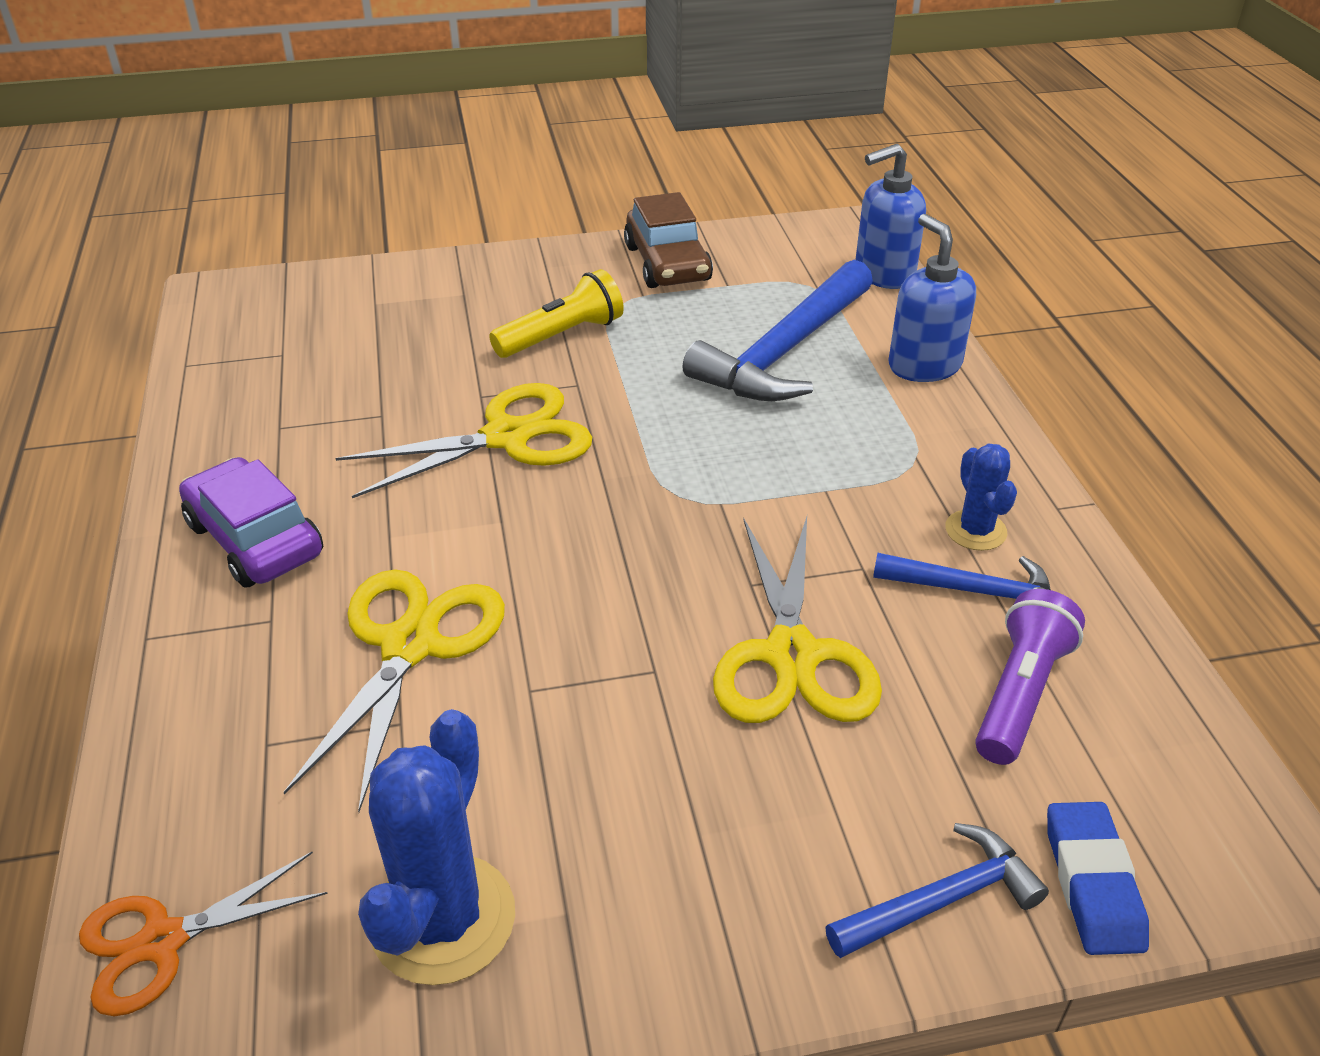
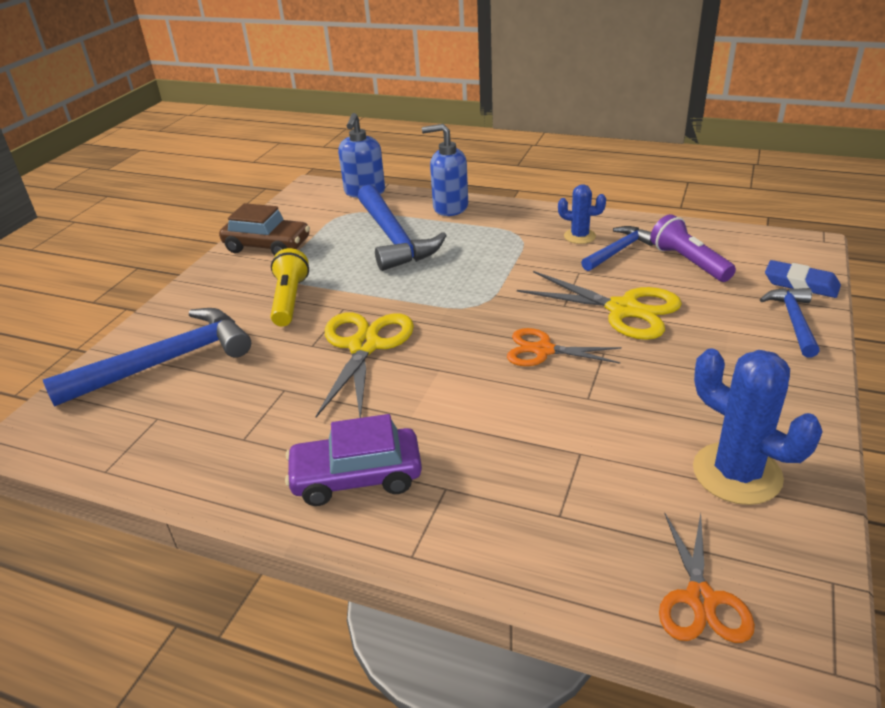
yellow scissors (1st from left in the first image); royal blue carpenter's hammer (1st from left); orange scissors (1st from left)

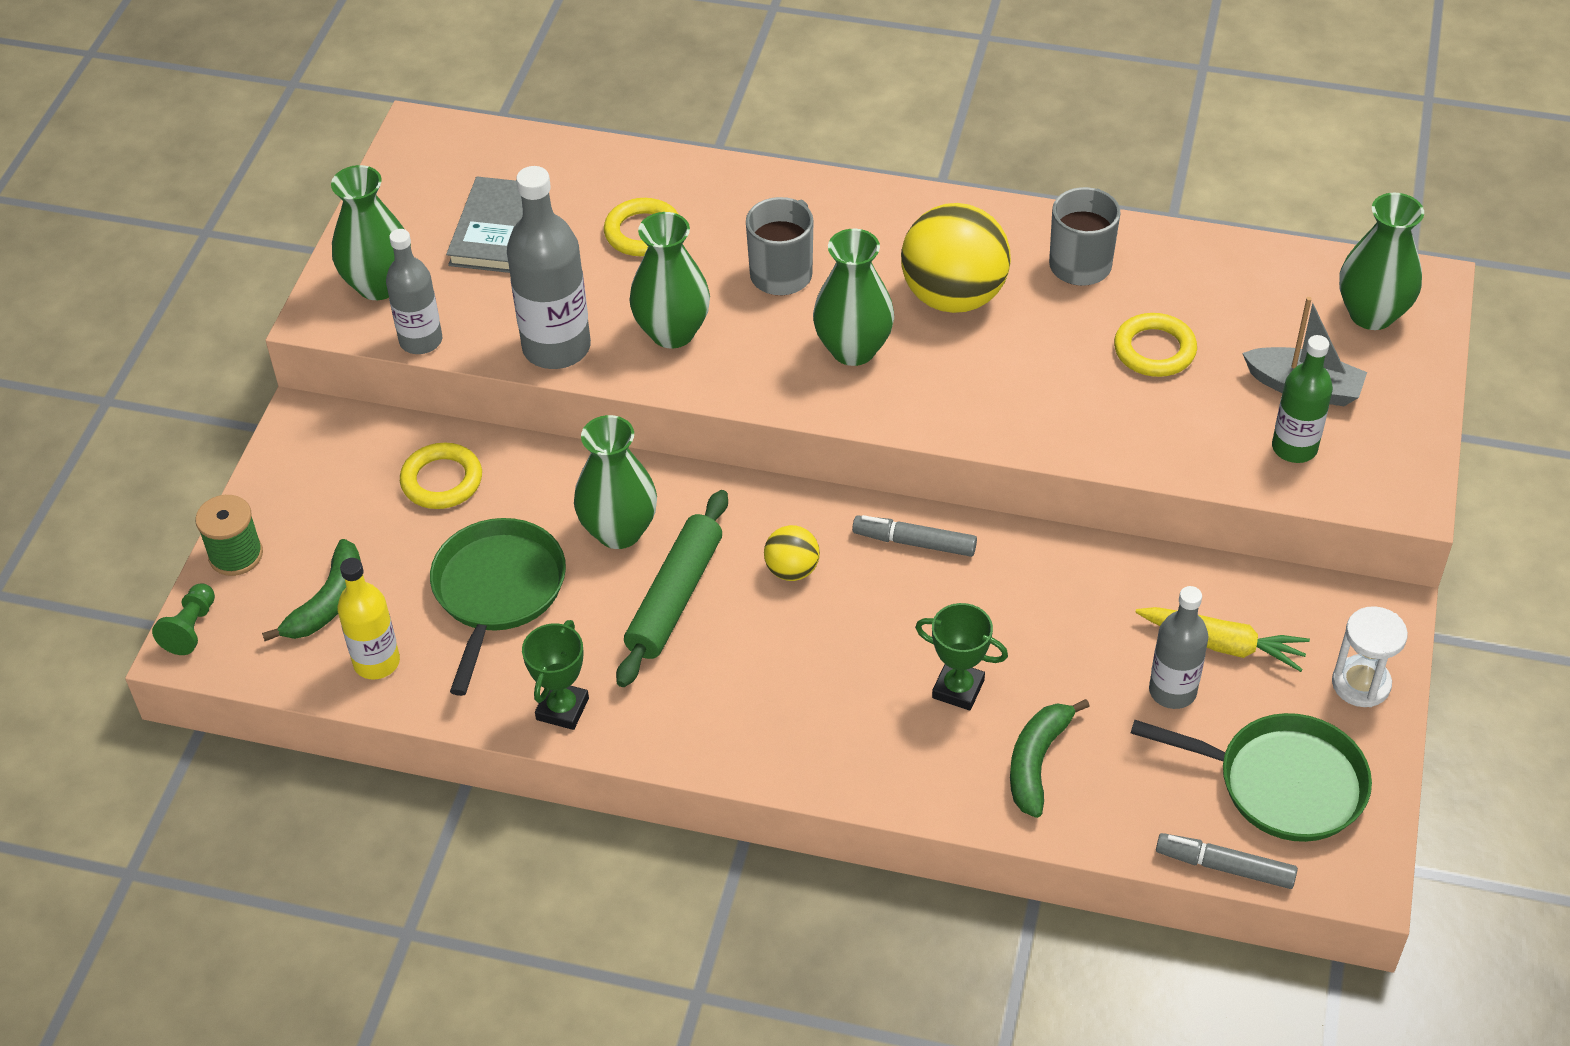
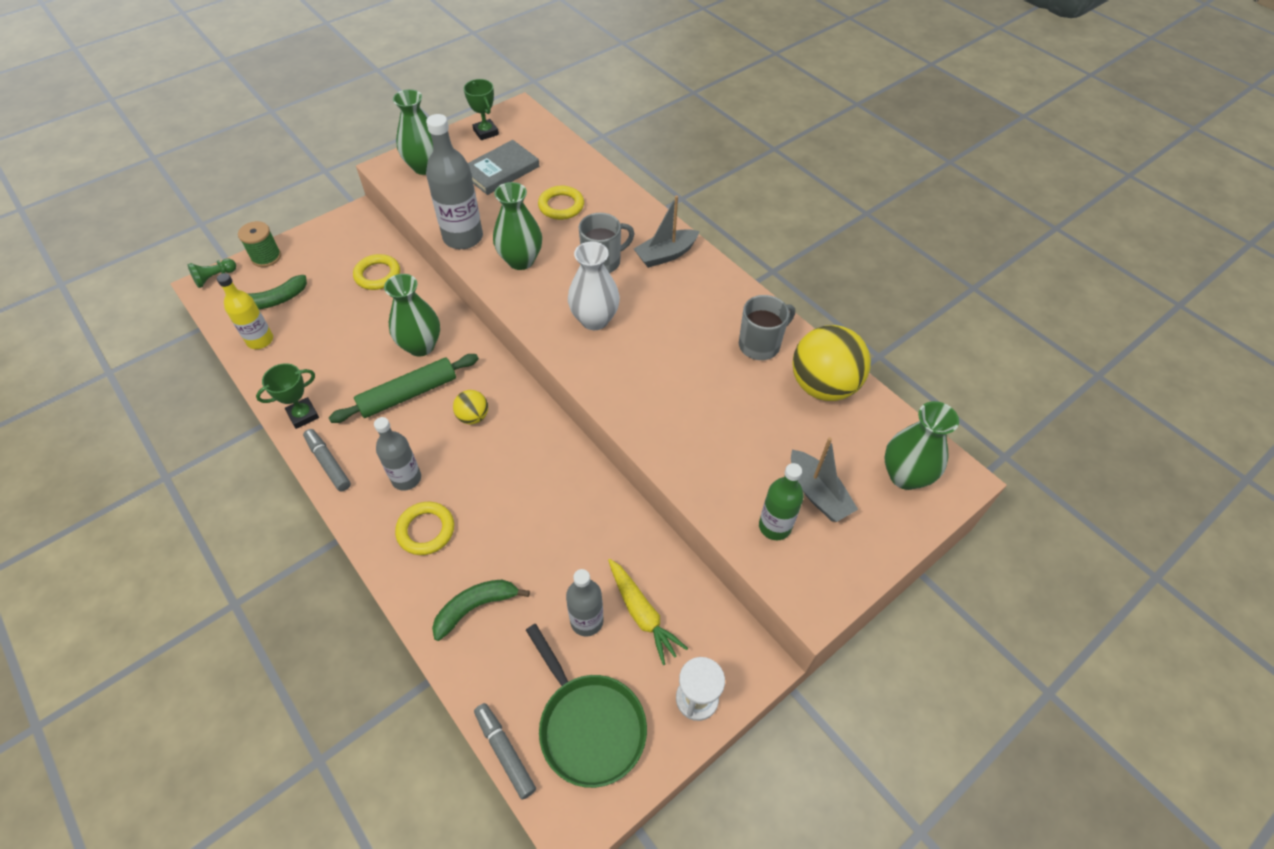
gray drink bottle (1st from left); emerald pan (1st from left in the first image); snow-white tall vase; gray marker (1st from left); yellow ball (2nd from left); emerald trophy (2nd from left); yellow ring (2nd from left); gray boat (1st from left)

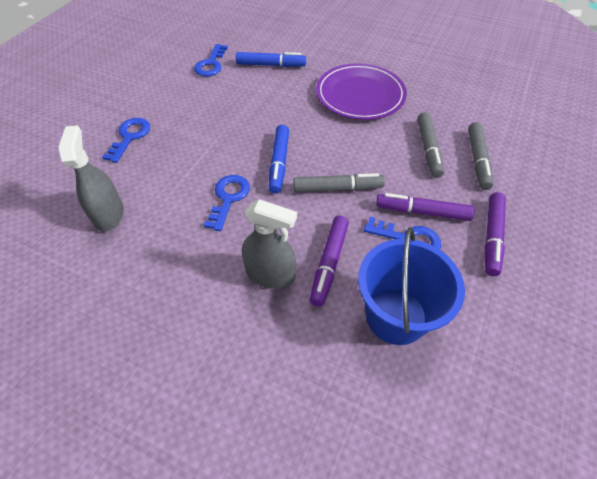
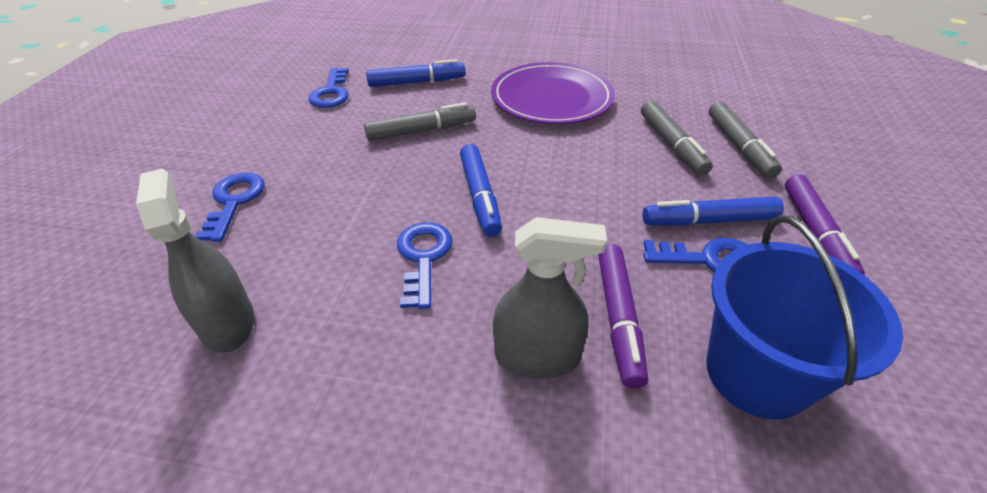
gray marker (1st from left); royal blue marker (3rd from left)

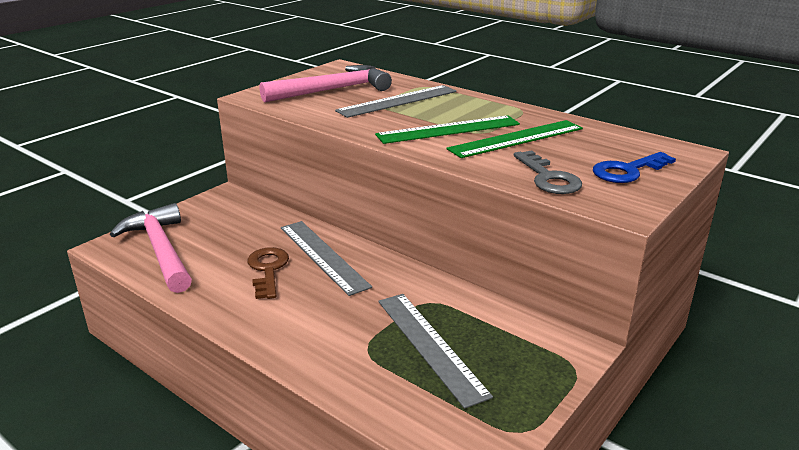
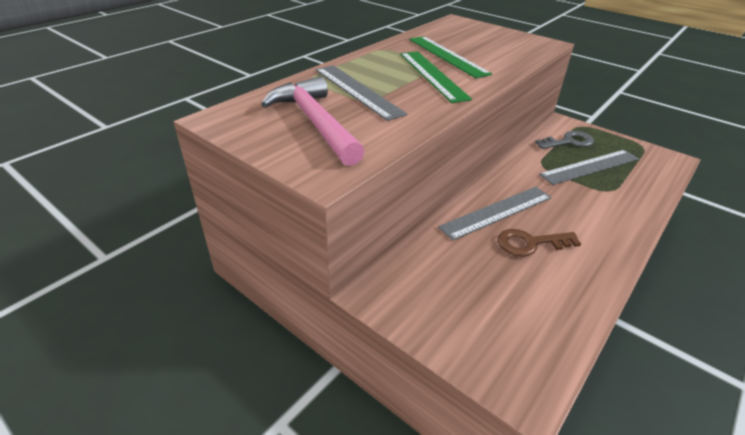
rose-pink carpenter's hammer (1st from left in the first image); gray door key; royal blue door key

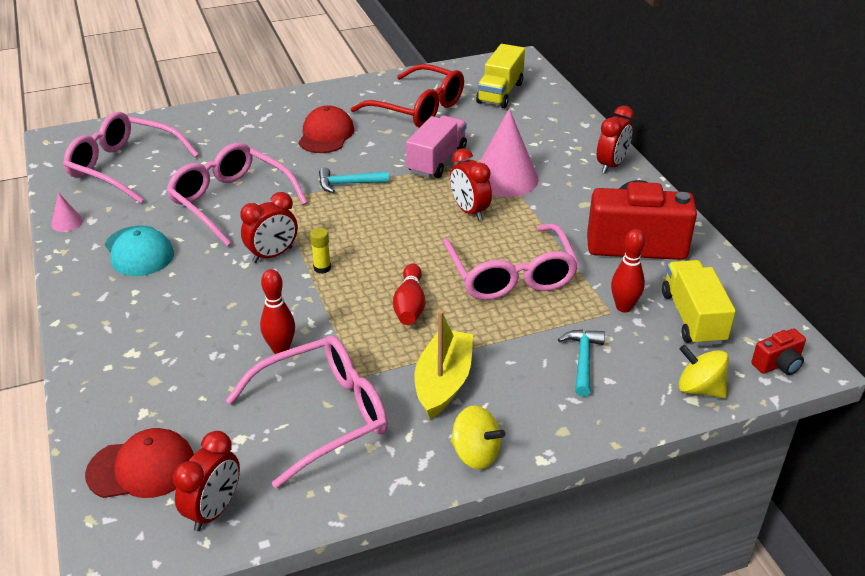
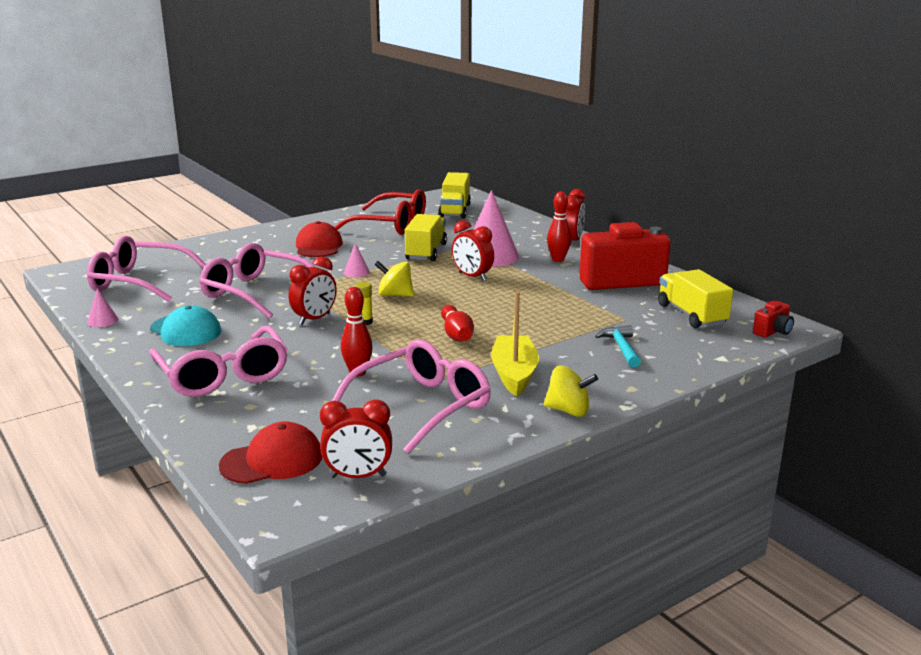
red alarm clock (2nd from left); rose-pink cone shape (2nd from left); yellow truck (1st from left); rose-pink eyeglasses (2nd from left); red tenpin (3rd from left); yellow toy top (1st from left)

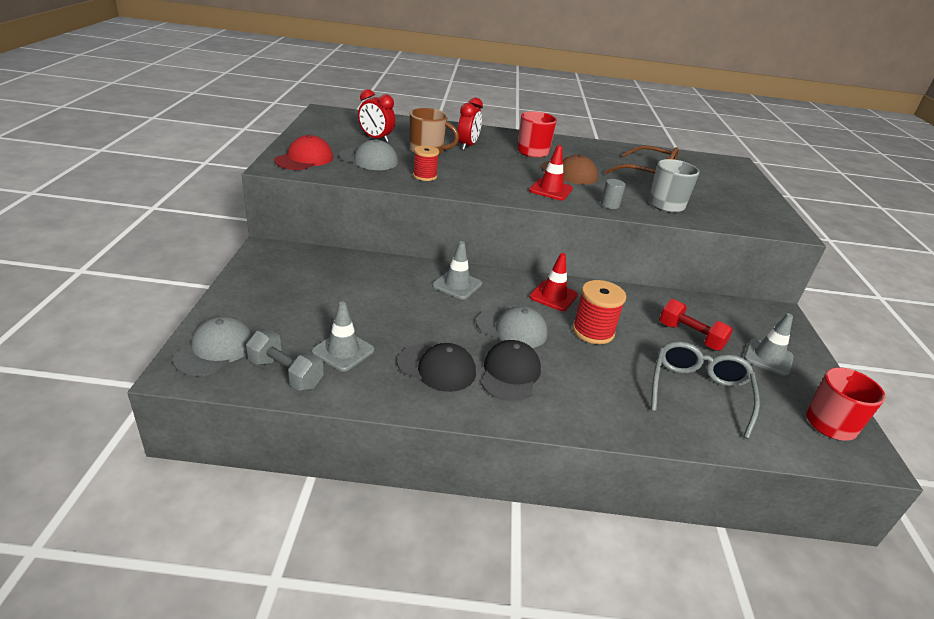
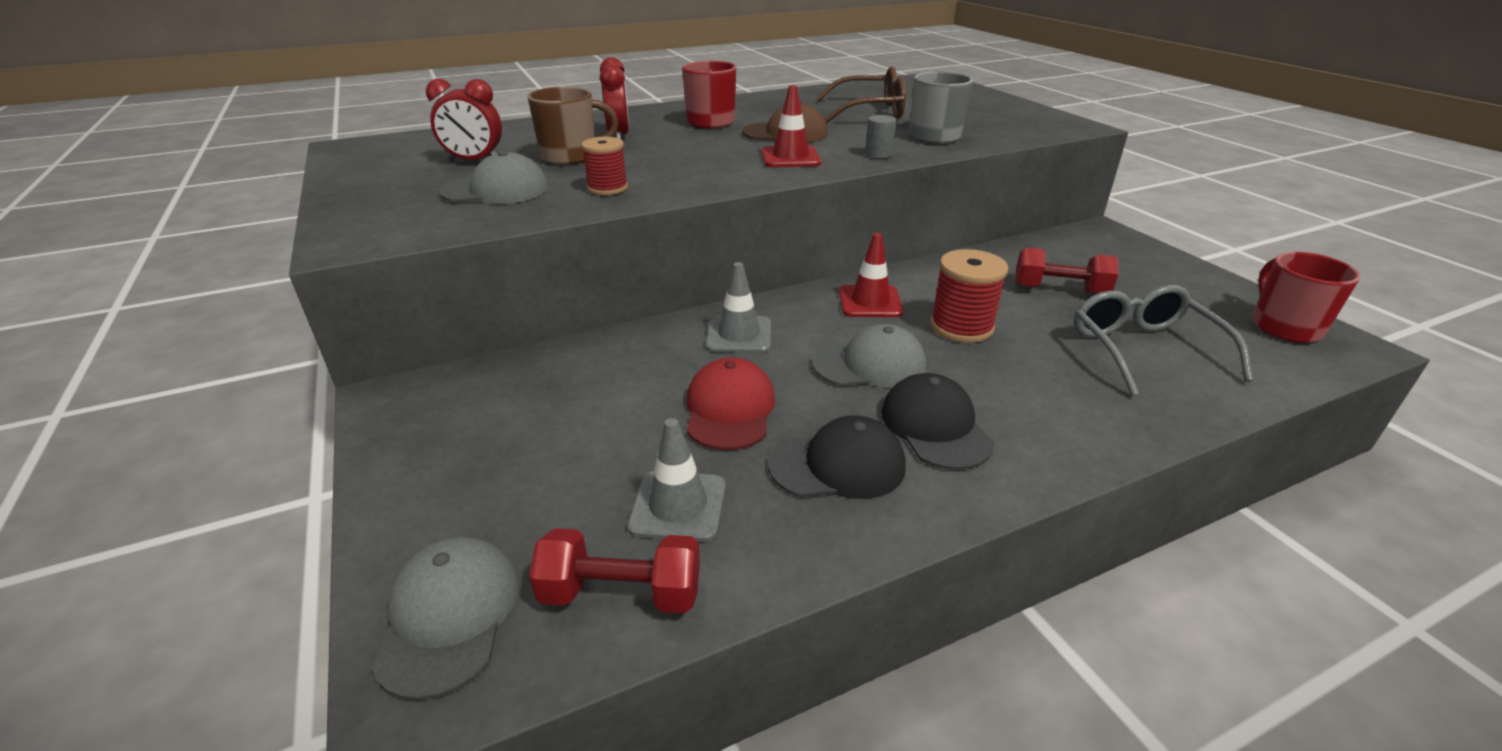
red free weight (1st from left); red peaked cap; gray traffic cone (3rd from left in the first image)

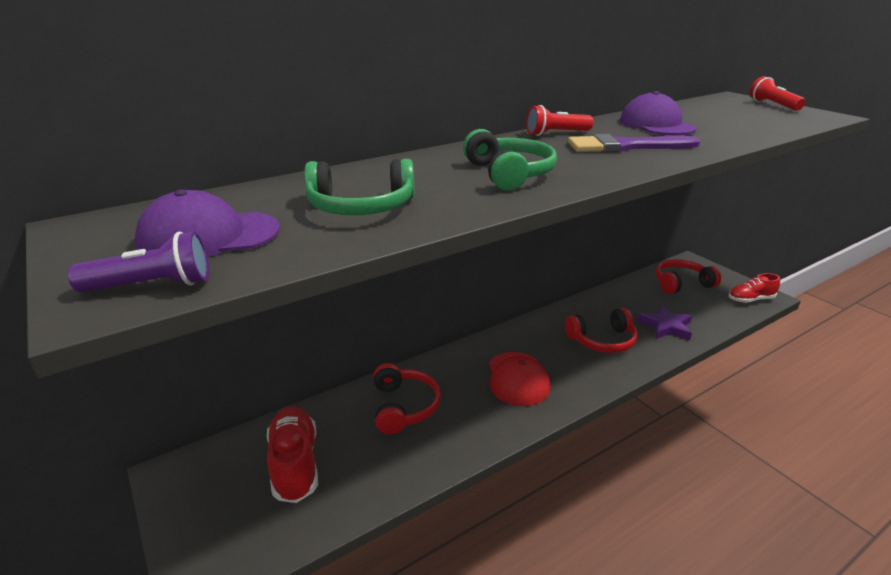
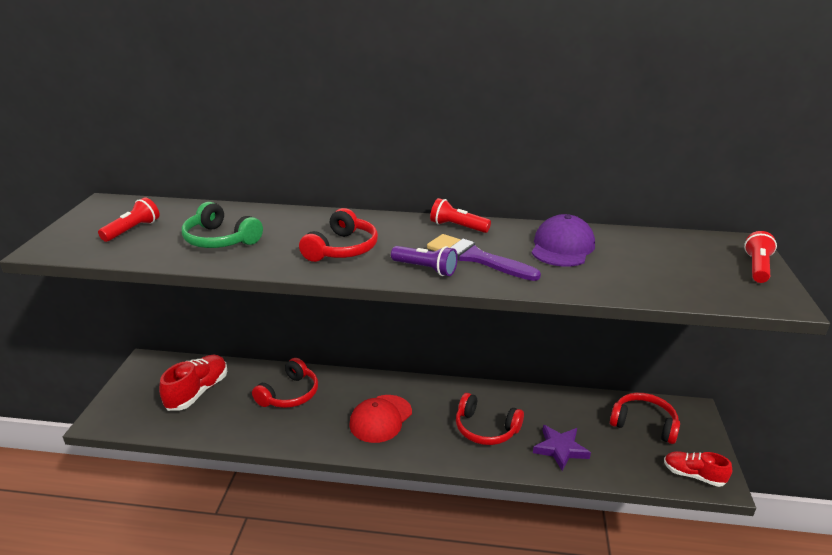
violet pocket torch; red pocket torch (1st from left); red over-ear headphones (2nd from left)

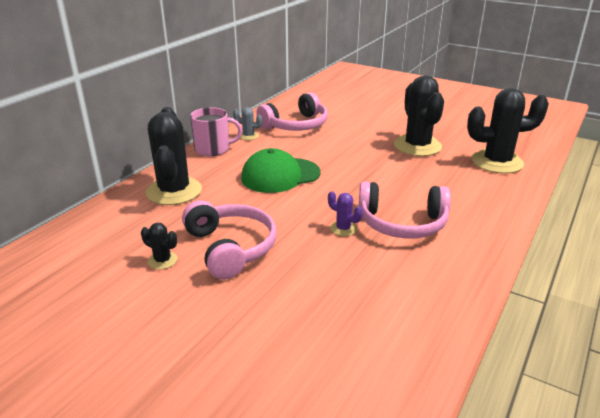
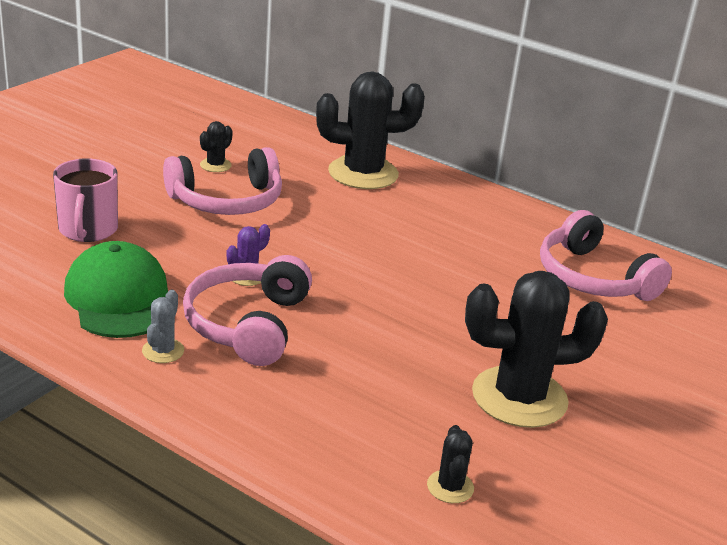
rose-pink mug; gray cactus; emerald peaked cap; jet-black cactus (3rd from left)

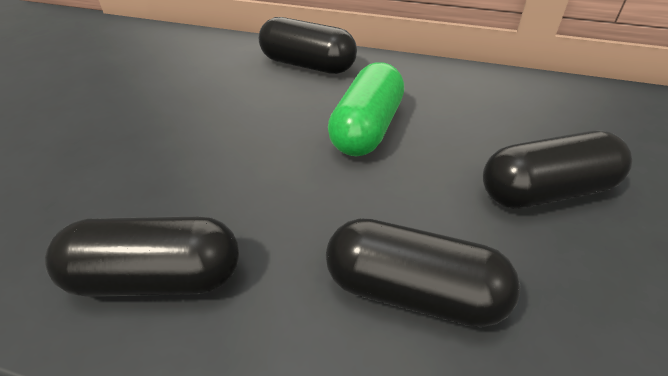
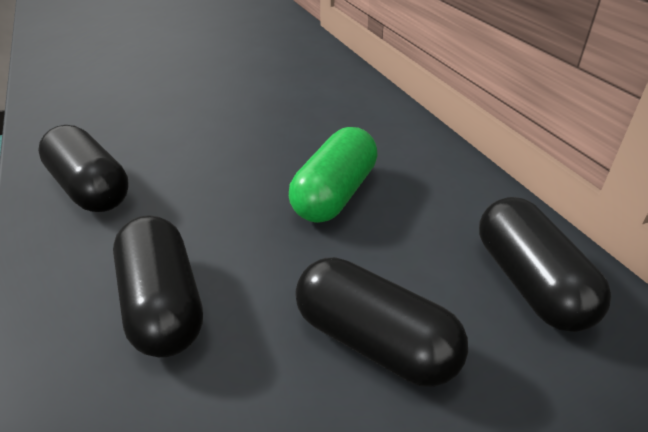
jet-black pill (4th from left); emerald pill

